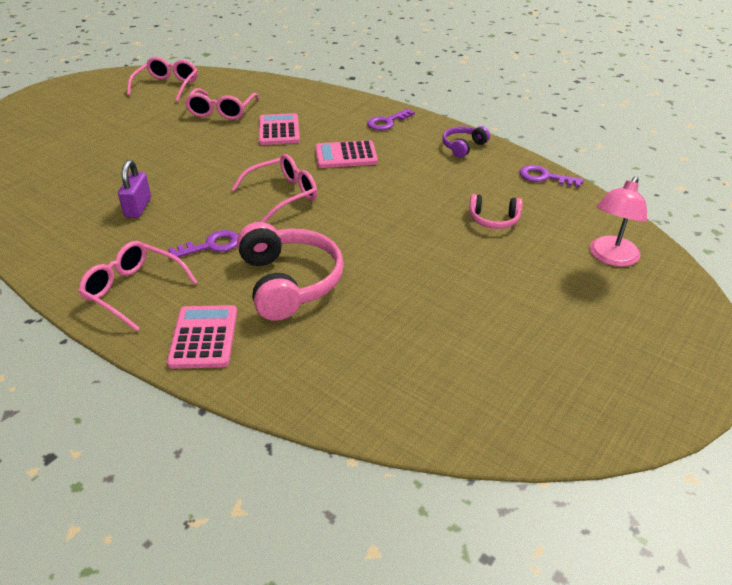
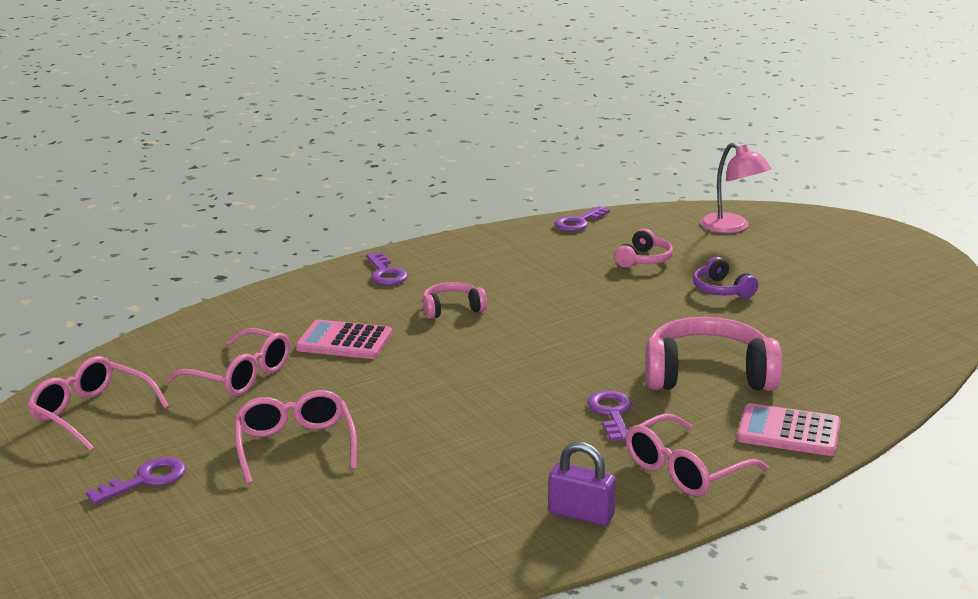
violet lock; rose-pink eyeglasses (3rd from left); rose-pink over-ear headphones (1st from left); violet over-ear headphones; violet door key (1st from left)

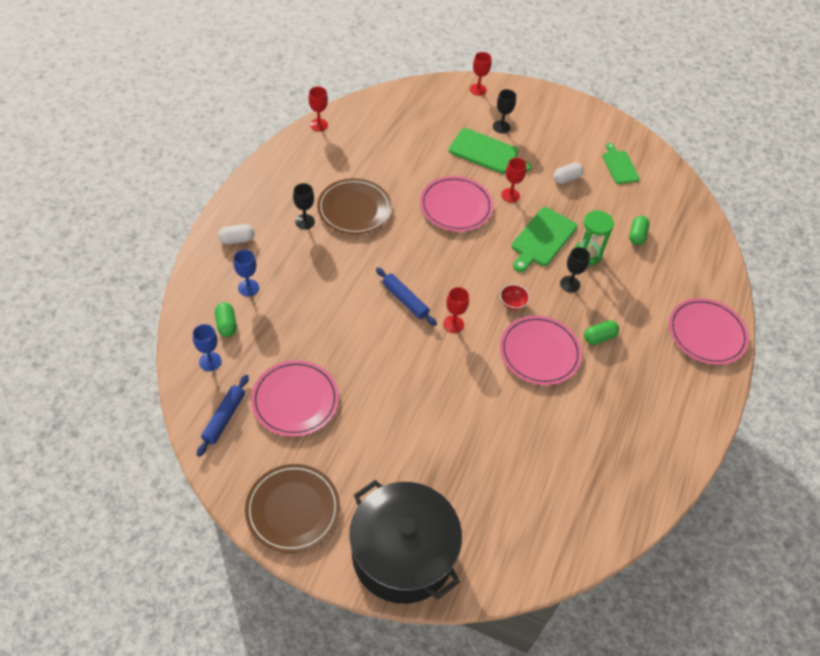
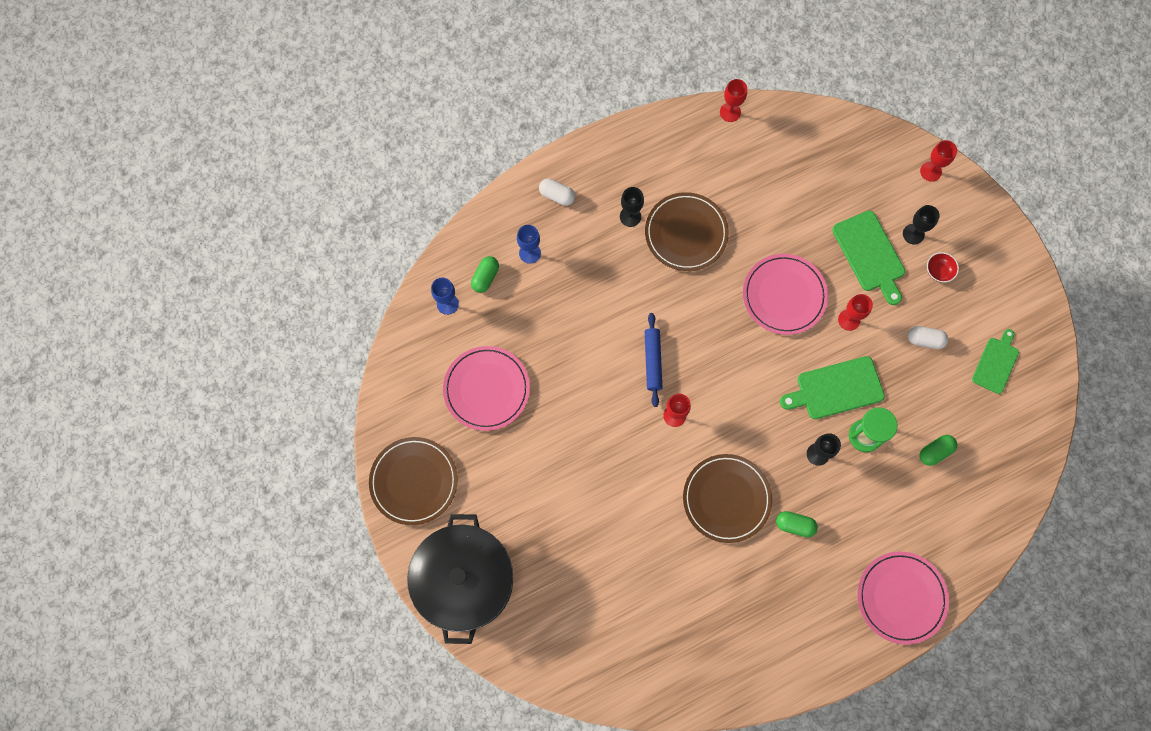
royal blue dough roller (1st from left in the first image); red deep dish; russet plate (3rd from left)

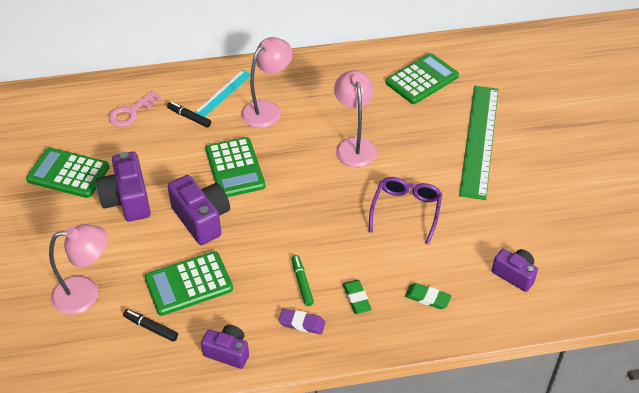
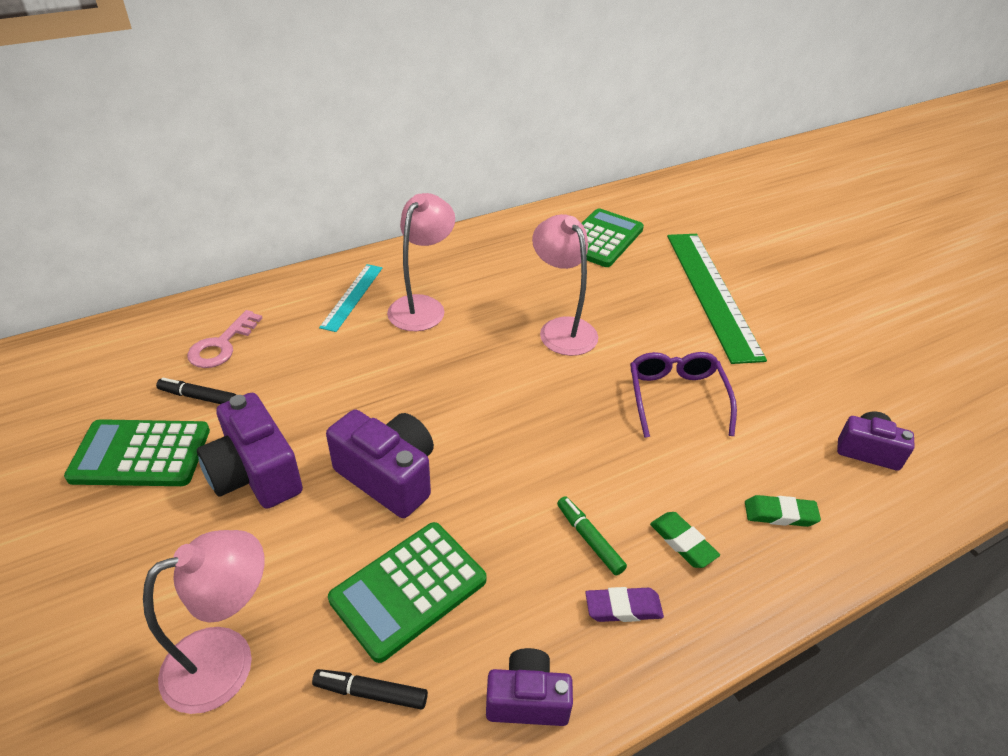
jet-black marker (1st from left); emerald pocket calculator (3rd from left in the first image)

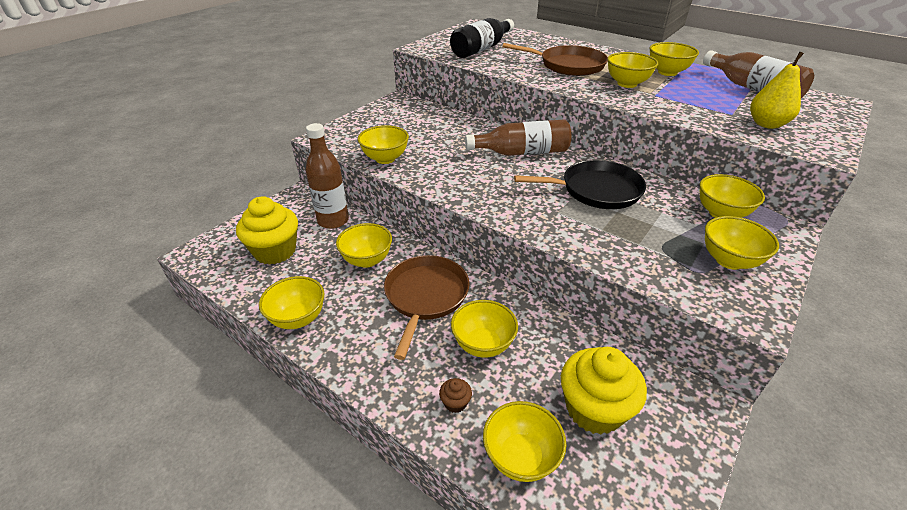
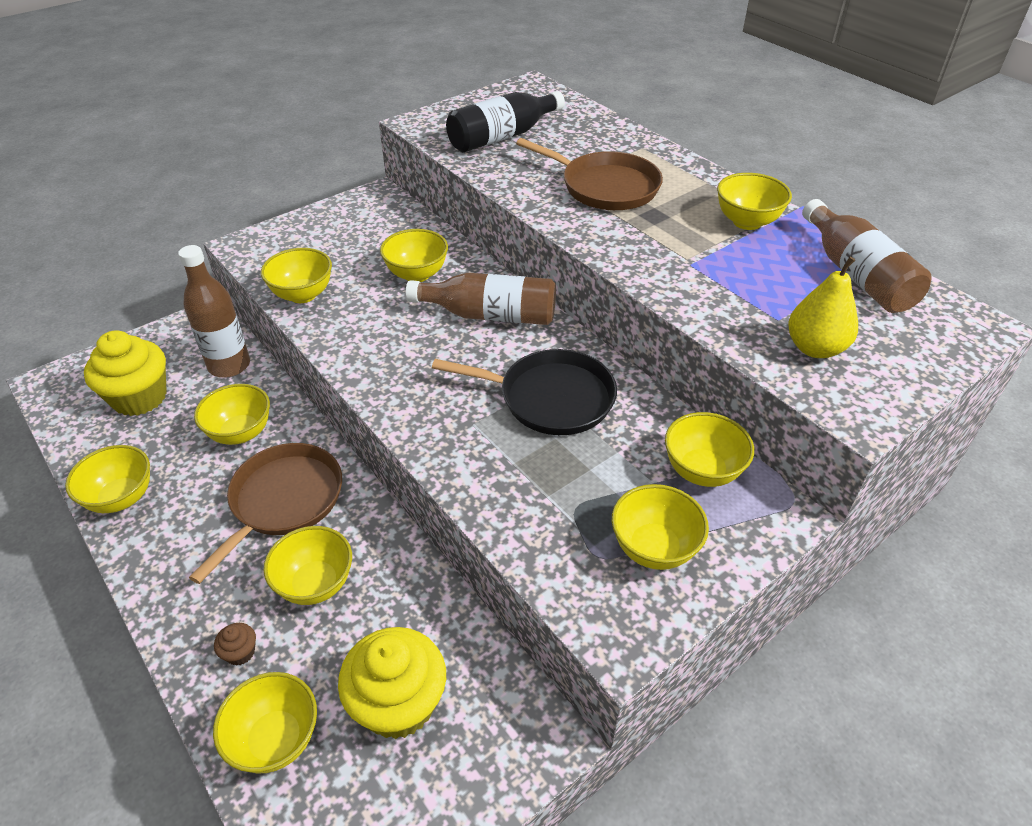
yellow deep dish (6th from left)

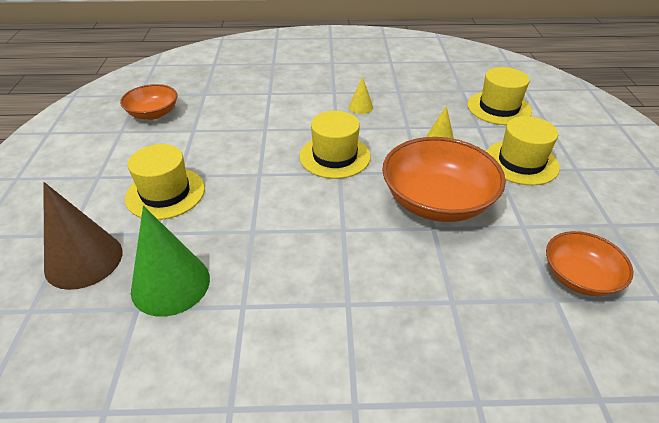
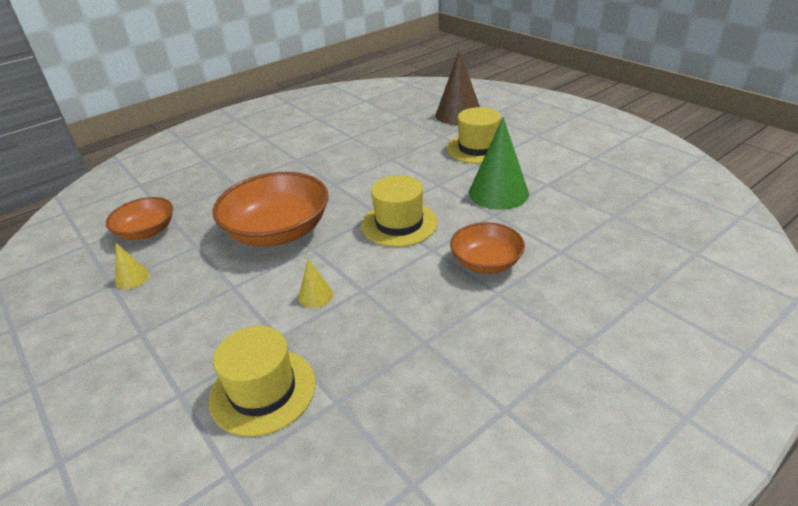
orange deep dish (3rd from left); emerald cone shape; yellow cone shape (1st from left); yellow tall hat (4th from left in the first image)

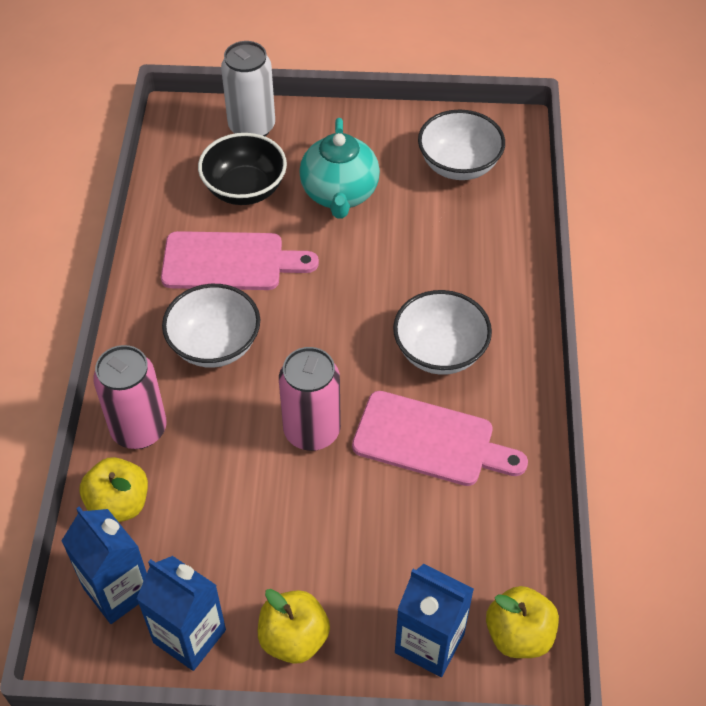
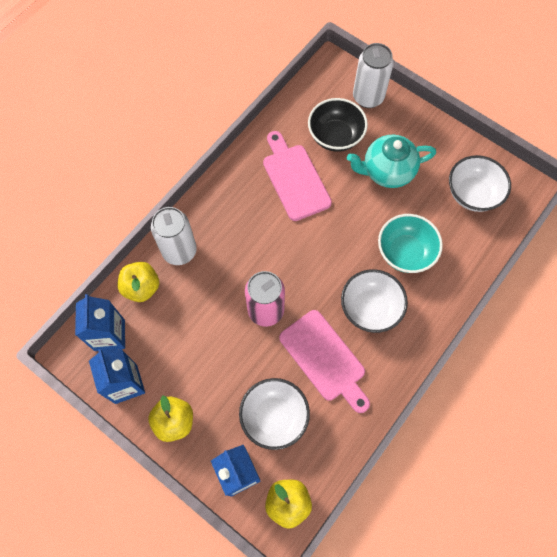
snow-white soda can (1st from left); rose-pink bread board (1st from left); snow-white deep dish (1st from left); aqua teapot; aqua deep dish

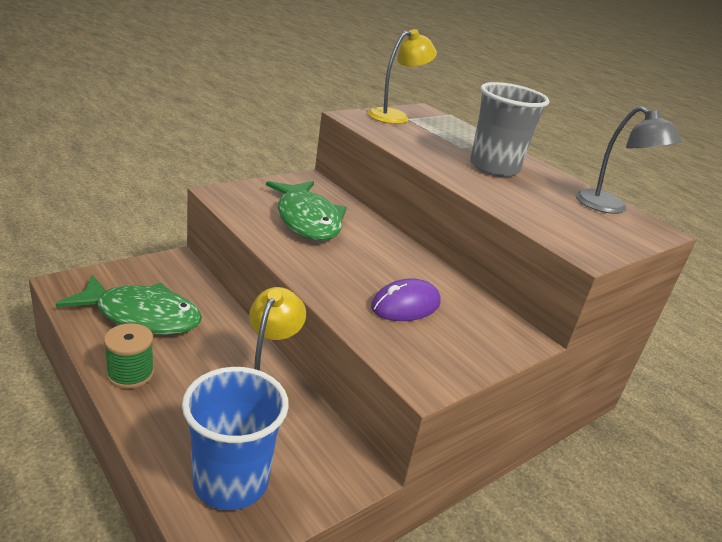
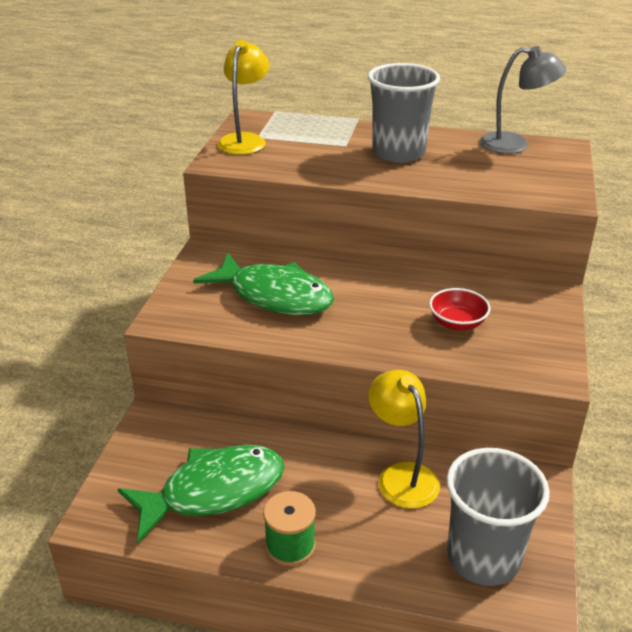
gray beaker (2nd from left); red deep dish

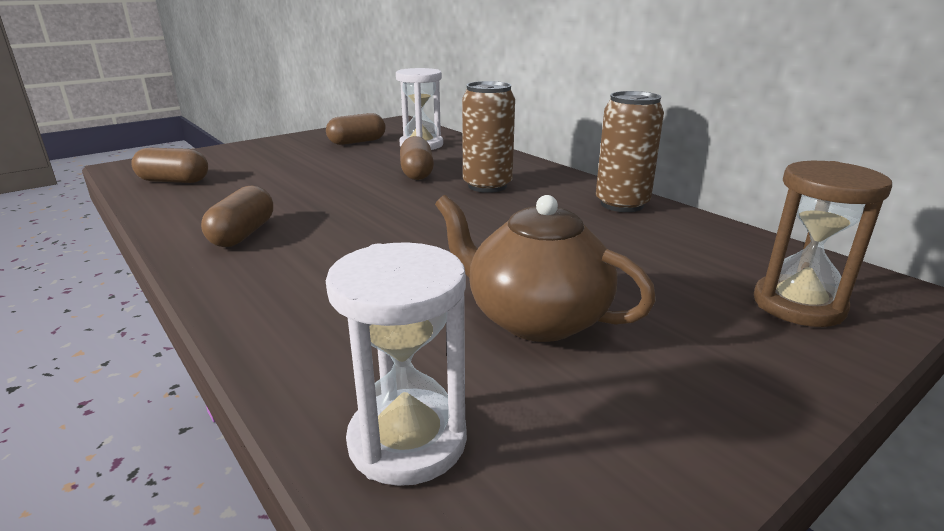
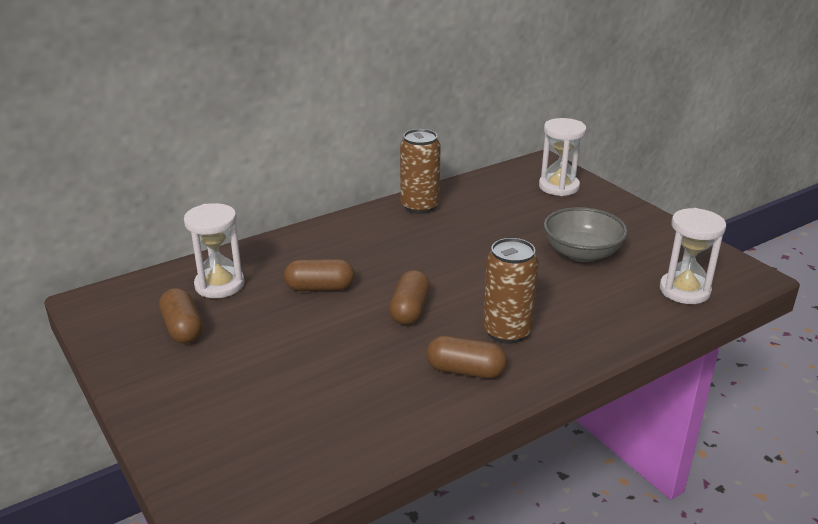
russet pill (3rd from left); gray deep dish; russet soda can (2nd from left); snow-white hourglass (2nd from left)

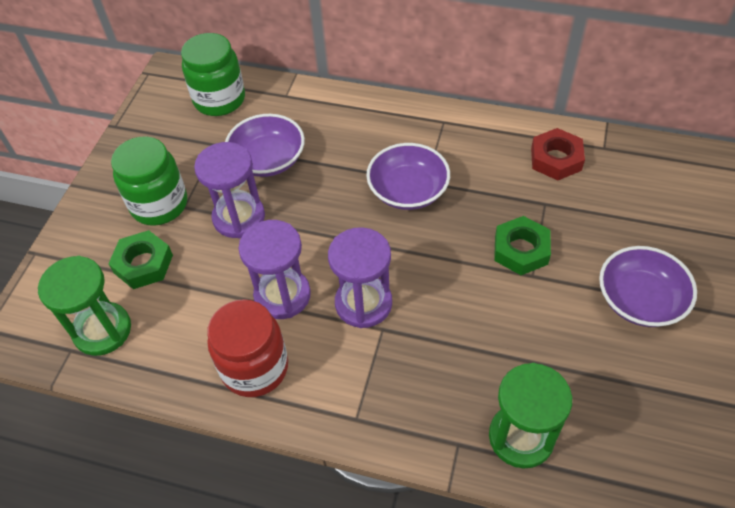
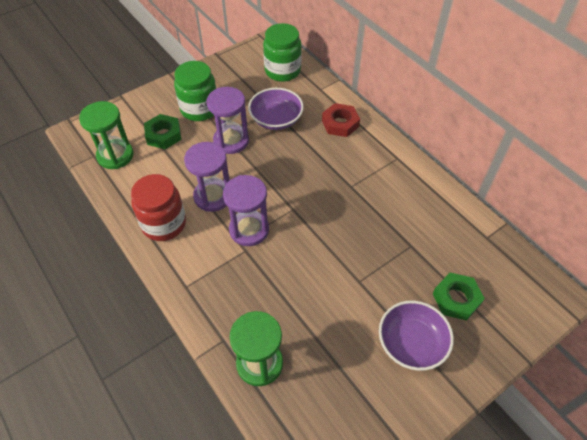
violet deep dish (2nd from left in the first image); emerald hex nut (2nd from left); red hex nut

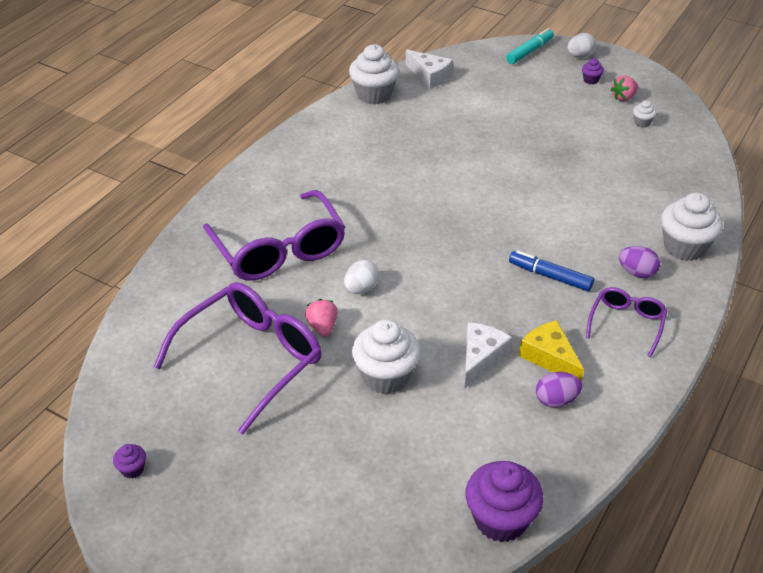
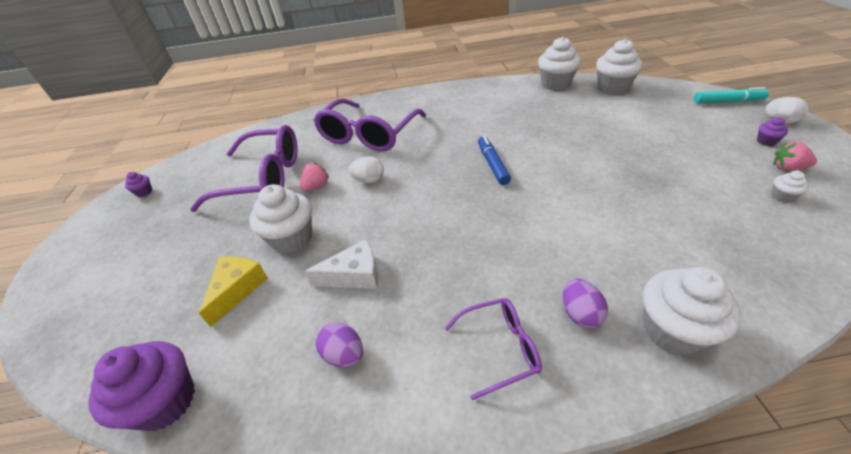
snow-white cupcake (3rd from left); royal blue marker; yellow cheese wedge

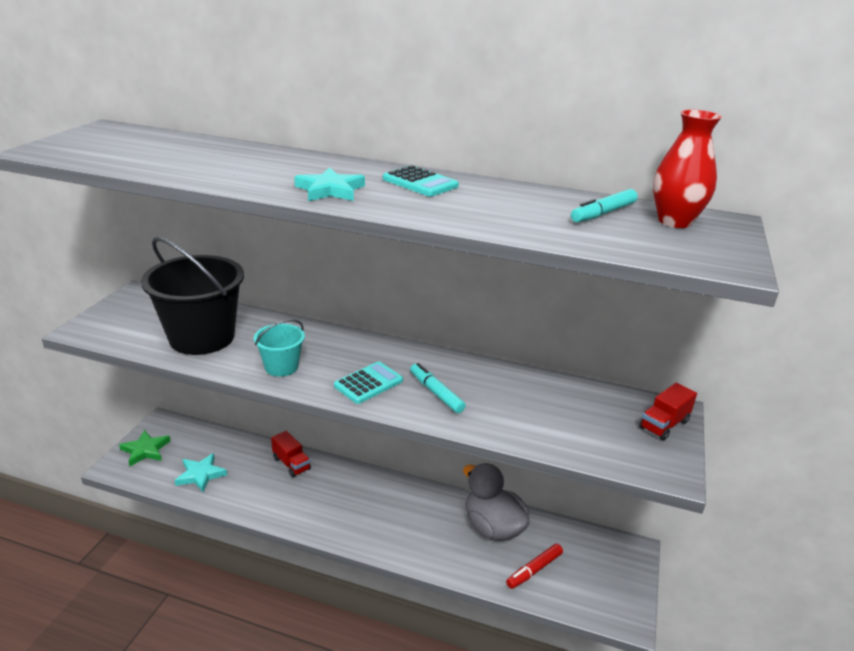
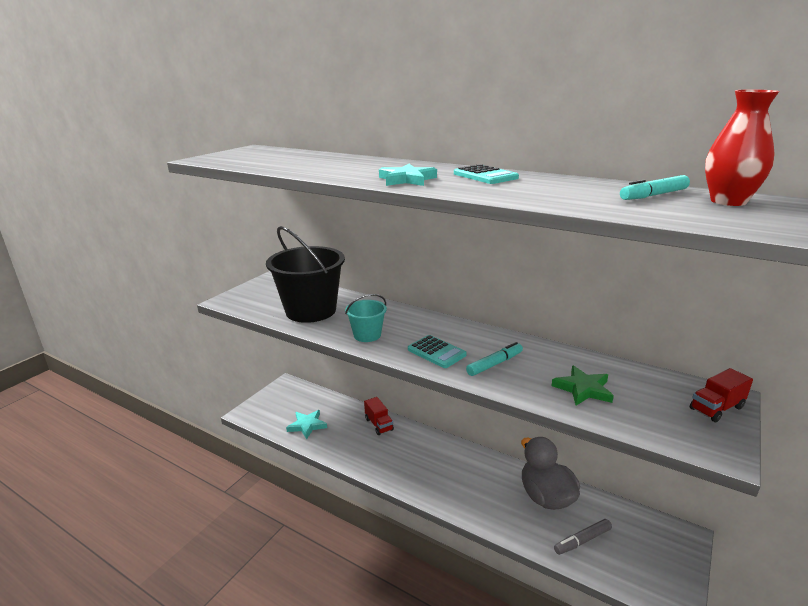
emerald star shape; aqua pocket calculator (1st from left); aqua marker (1st from left); gray marker

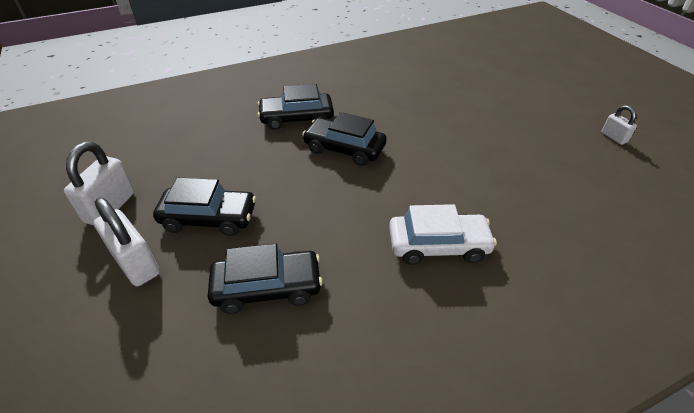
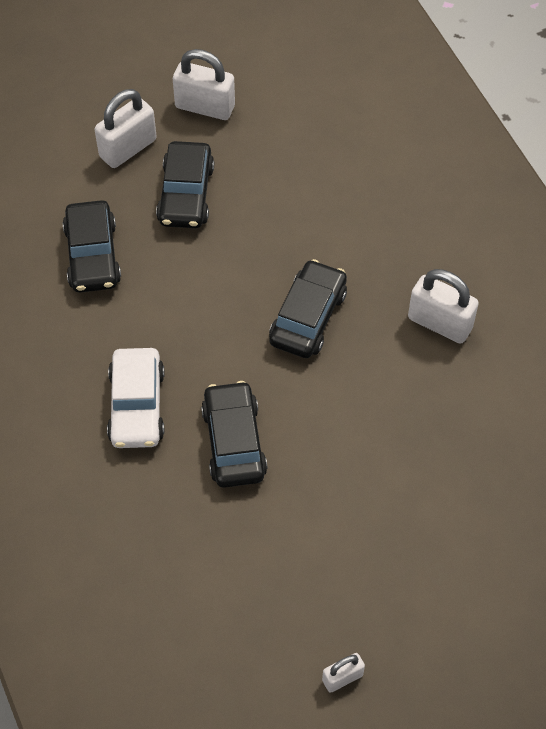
jet-black toy car (3rd from left); snow-white lock (4th from left)

